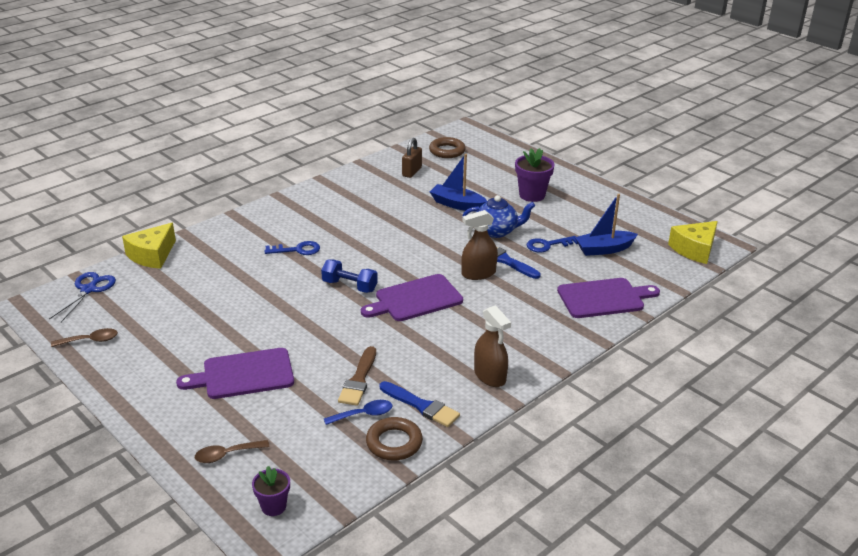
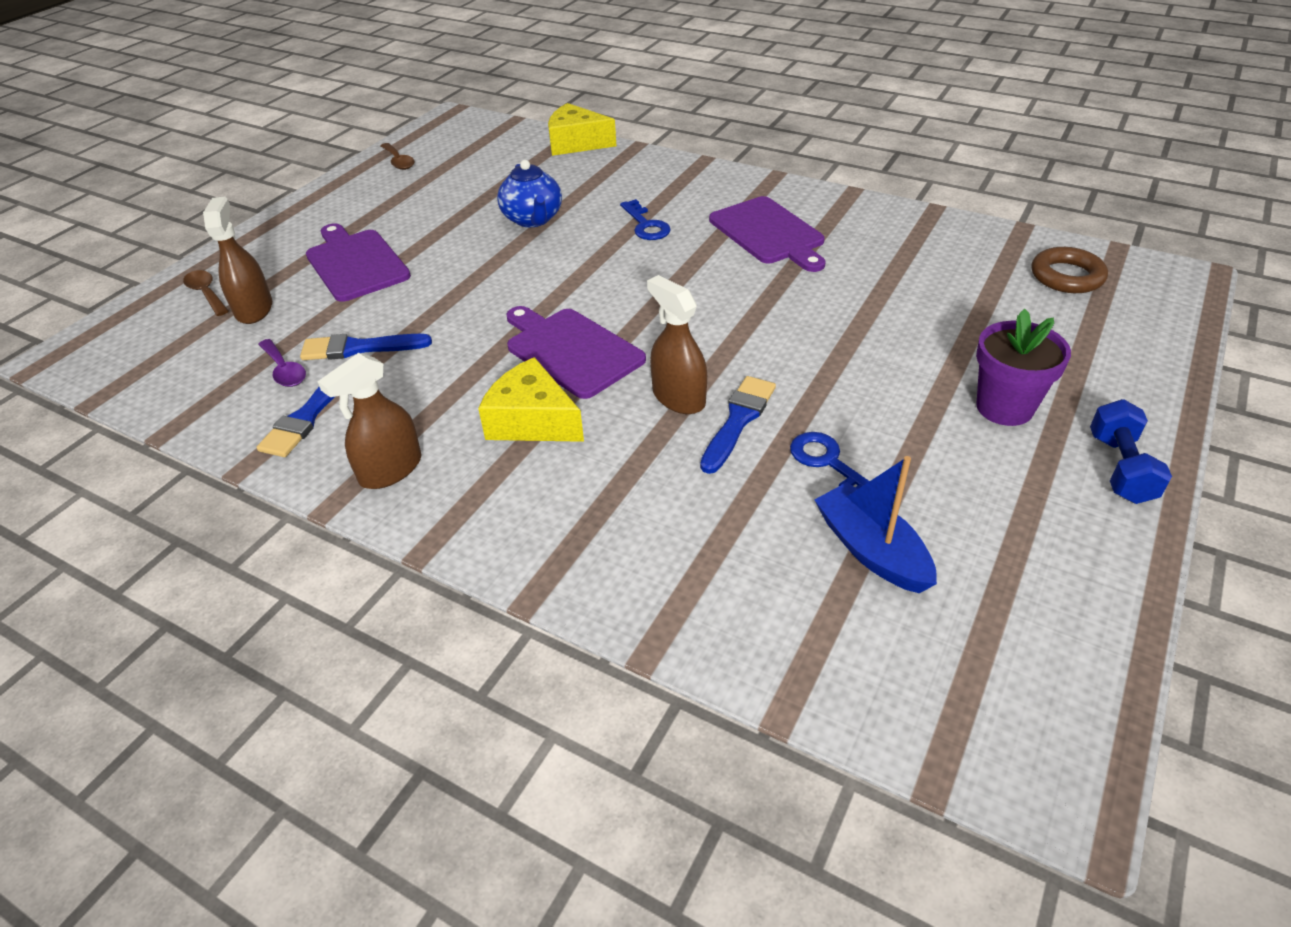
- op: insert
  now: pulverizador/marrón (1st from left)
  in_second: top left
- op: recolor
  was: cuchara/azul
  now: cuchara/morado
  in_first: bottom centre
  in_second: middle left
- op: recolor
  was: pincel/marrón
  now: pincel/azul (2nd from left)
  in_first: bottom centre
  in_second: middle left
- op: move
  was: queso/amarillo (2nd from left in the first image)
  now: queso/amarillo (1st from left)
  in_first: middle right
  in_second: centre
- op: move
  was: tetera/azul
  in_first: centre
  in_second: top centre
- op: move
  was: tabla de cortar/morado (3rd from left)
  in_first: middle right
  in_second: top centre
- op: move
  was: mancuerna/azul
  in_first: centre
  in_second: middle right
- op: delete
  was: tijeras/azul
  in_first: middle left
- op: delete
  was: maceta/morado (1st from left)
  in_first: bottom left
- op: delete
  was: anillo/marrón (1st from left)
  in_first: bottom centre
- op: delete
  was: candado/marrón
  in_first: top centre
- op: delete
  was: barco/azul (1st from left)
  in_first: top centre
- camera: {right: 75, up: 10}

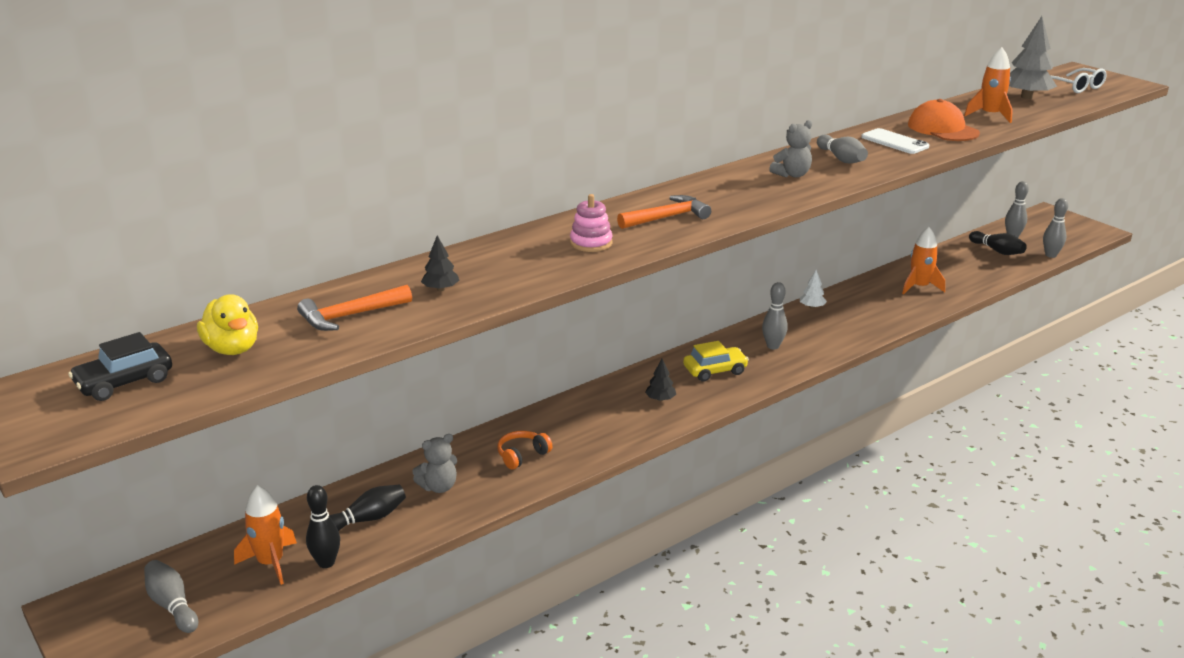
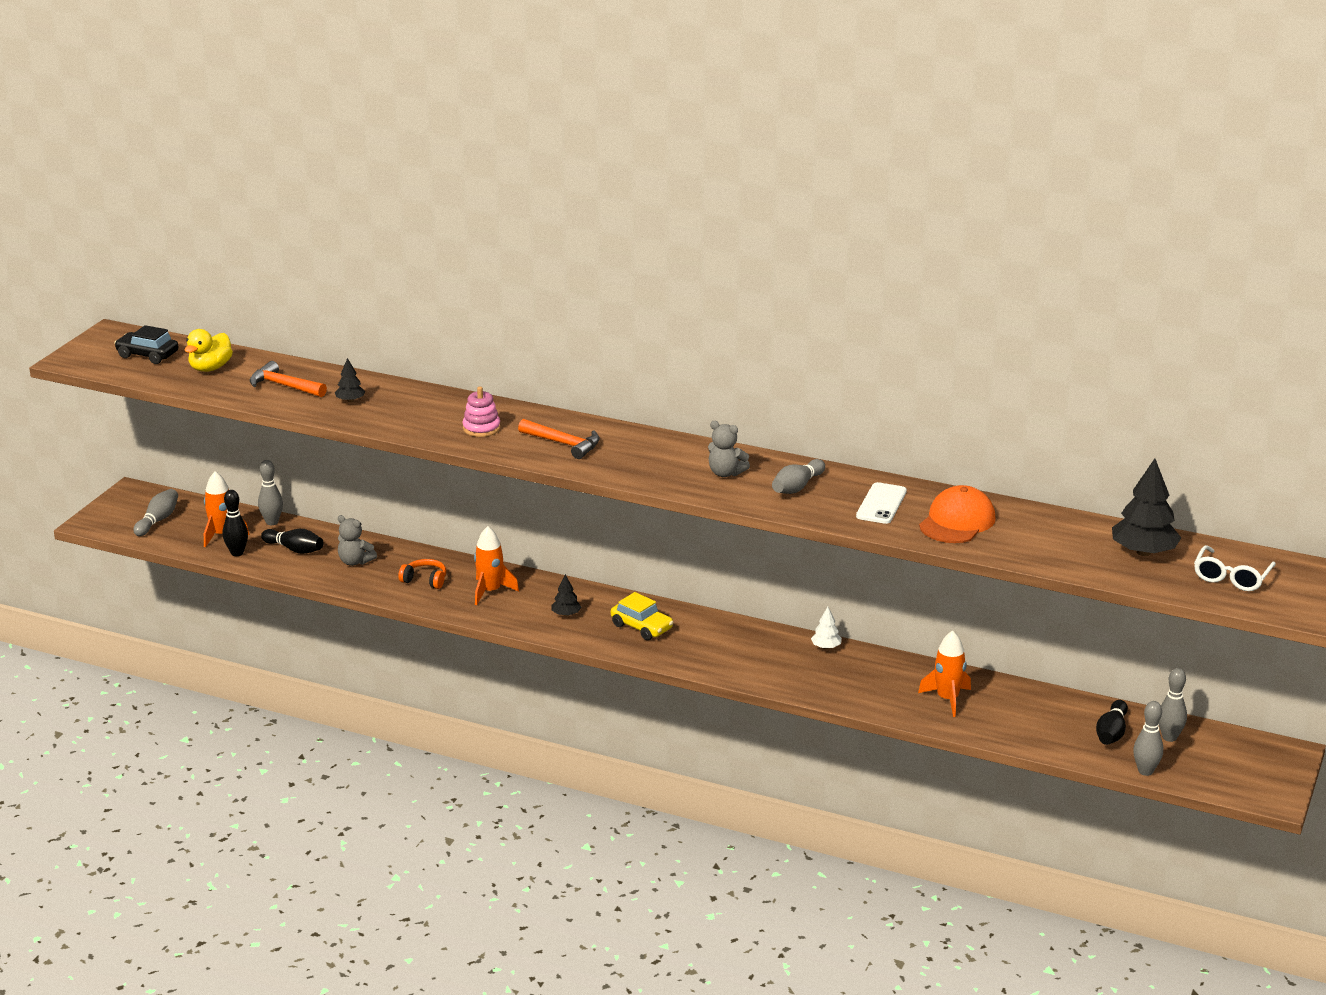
- op: move
  was: bolo/gris (2nd from left)
  in_first: centre
  in_second: middle left
- op: move
  was: cohete/naranja (3rd from left in the first image)
  now: cohete/naranja (2nd from left)
  in_first: top right
  in_second: centre
- op: recolor
  was: árbol/gris
  now: árbol/negro (3rd from left)
  in_first: top right
  in_second: middle right
- camera: {right: 60, up: 0}

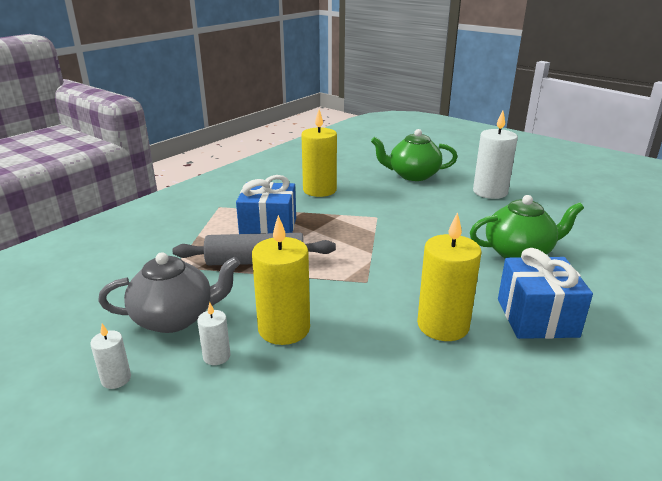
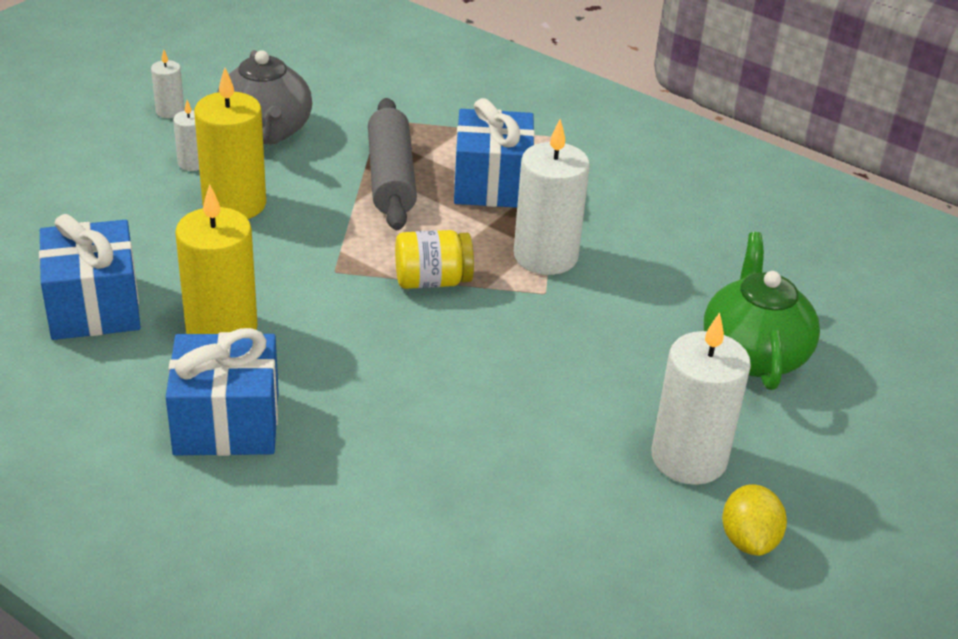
- op: insert
  now: regalo/azul (1st from left)
  in_second: middle left
- op: insert
  now: tarro/amarillo
  in_second: centre
- op: insert
  now: vela/blanco (3rd from left)
  in_second: top centre
- op: insert
  now: limón/amarillo
  in_second: bottom right
- op: delete
  was: vela/amarillo (2nd from left)
  in_first: top centre
- op: delete
  was: tetera/verde (2nd from left)
  in_first: middle right
- camera: {right: 85, up: 10}

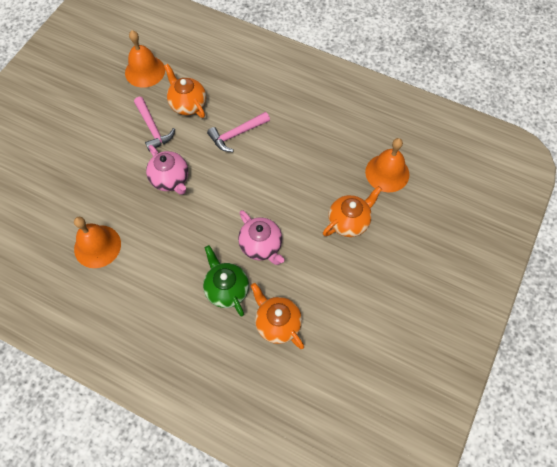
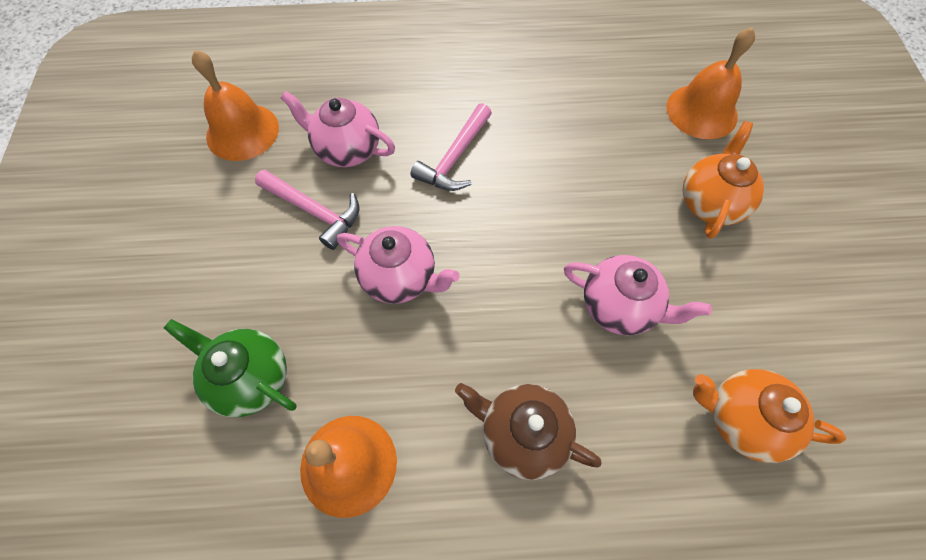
- op: move
  was: tetera/verde
  in_first: centre
  in_second: middle left
- op: recolor
  was: tetera/naranja (1st from left)
  now: tetera/rosa (1st from left)
  in_first: top left
  in_second: top centre
- op: insert
  now: tetera/marrón
  in_second: bottom centre
- camera: {right: -30, up: 0}

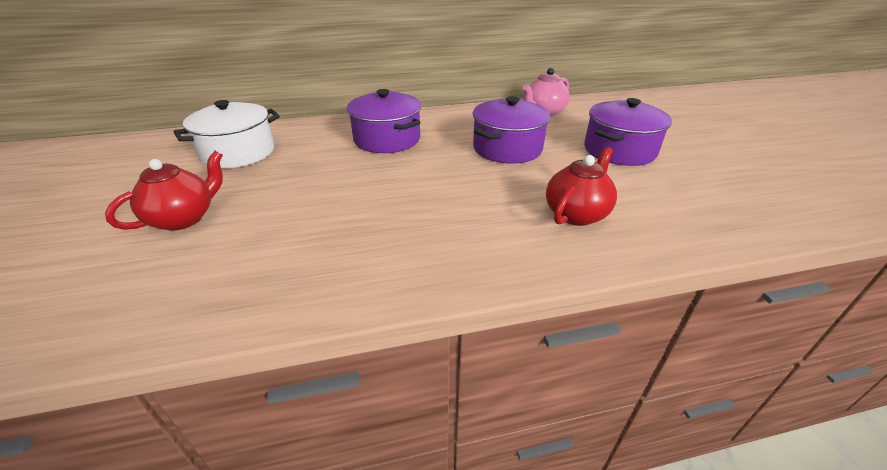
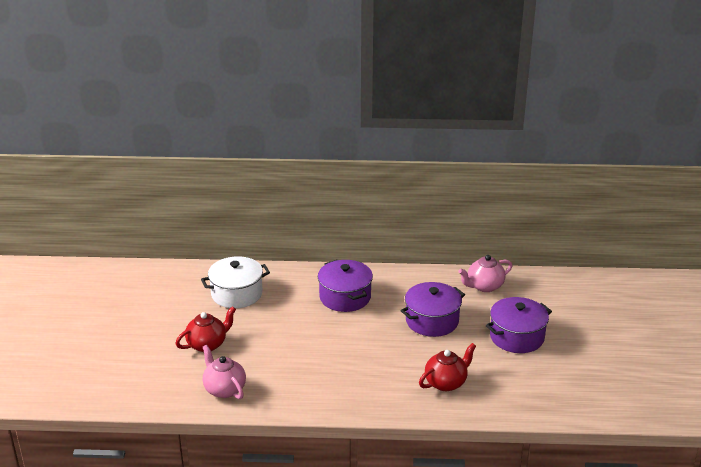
- op: insert
  now: tetera/rosa (1st from left)
  in_second: bottom left
- camera: {right: 15, up: -5}

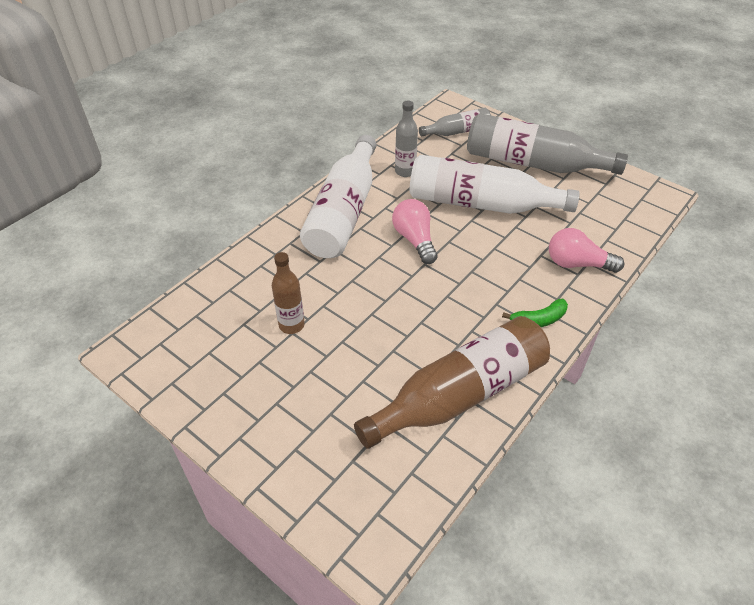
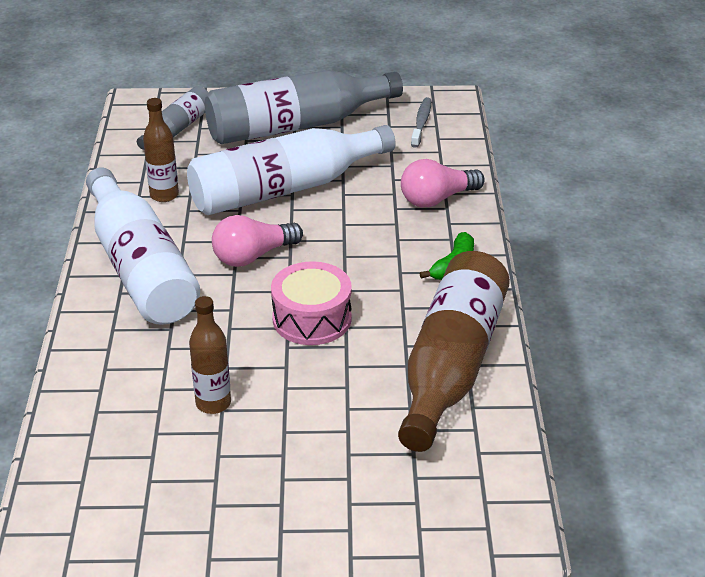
- op: recolor
  was: botella/gris (1st from left)
  now: botella/marrón (1st from left)
  in_first: top centre
  in_second: top left
- op: rotate
  was: bombilla/rosa (1st from left)
  in_first: centre
  in_second: centre
  clockwise: -60
- op: insert
  now: tambor/rosa
  in_second: centre
- op: insert
  now: cepillo de dientes/gris
  in_second: top centre
- camera: {right: -40, up: -10}

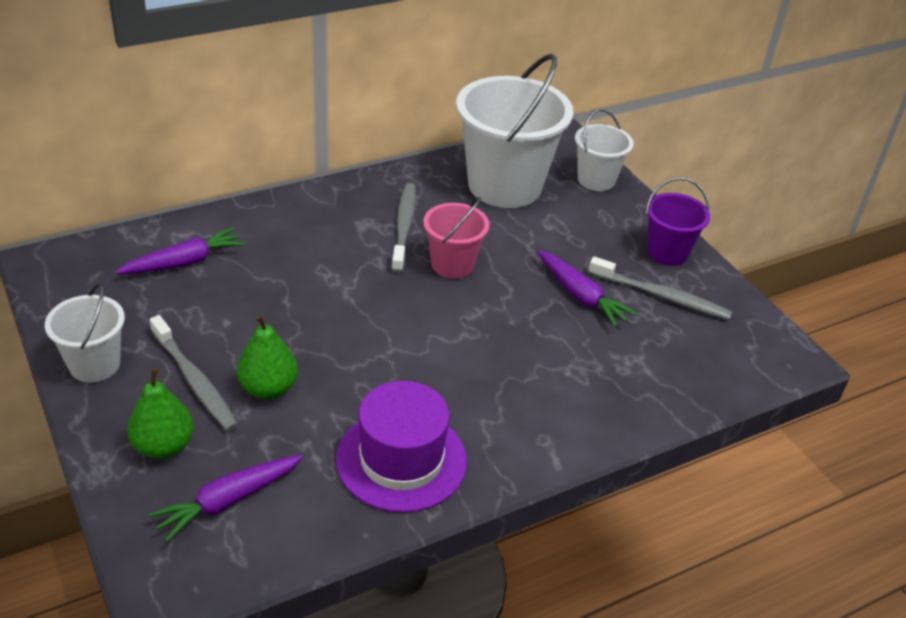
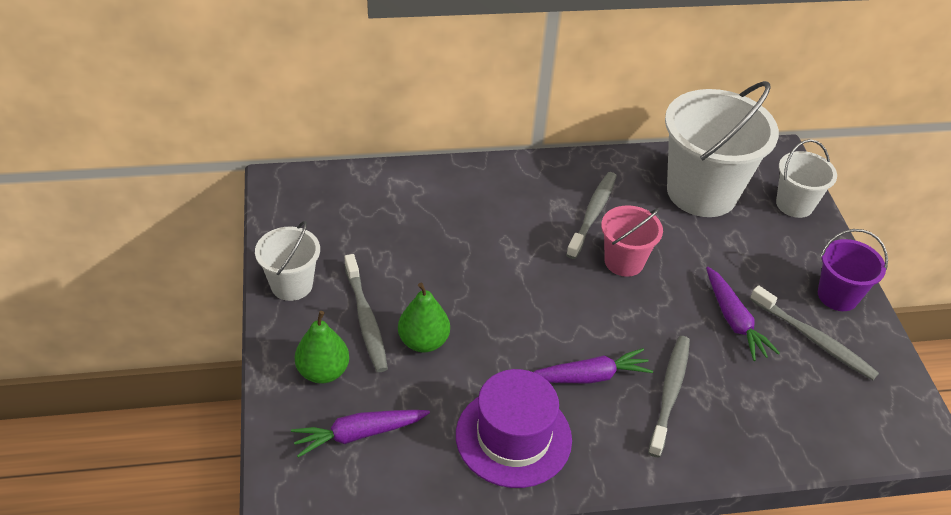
- op: move
  was: zanahoria/morado (1st from left in the first image)
  now: zanahoria/morado (2nd from left)
  in_first: middle left
  in_second: bottom centre
- op: insert
  now: cepillo de dientes/gris (3rd from left)
  in_second: bottom right
- camera: {right: 20, up: 5}

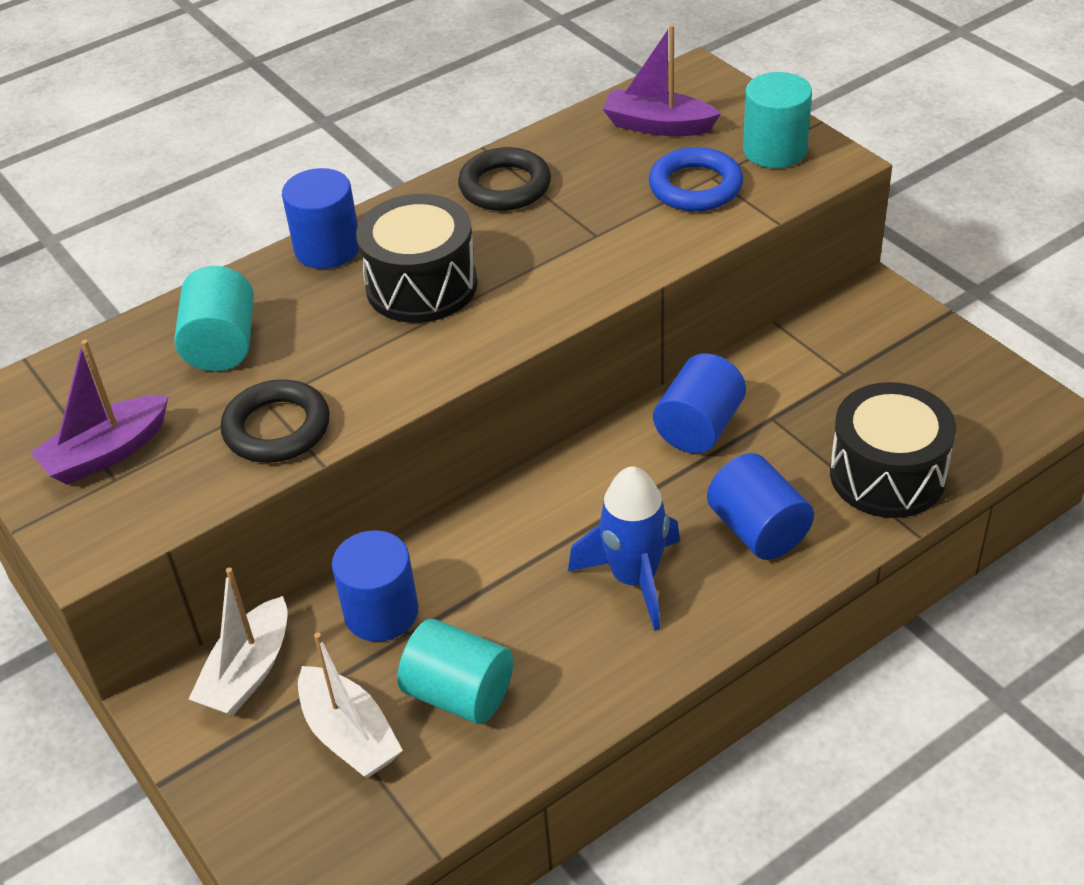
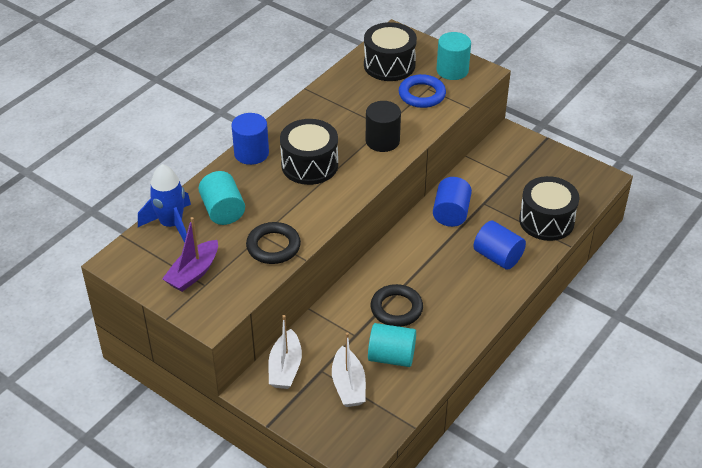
- op: move
  was: cohete/azul
  in_first: centre
  in_second: middle left
- op: rotate
  was: barco/blanco (2nd from left)
  in_first: bottom left
  in_second: bottom centre
  clockwise: 45
- op: replace
  was: barco/morado (2nd from left)
  now: tambor/negro (2nd from left)
  in_first: top centre
  in_second: top centre
- op: insert
  now: cilindro/negro
  in_second: top centre
- op: move
  was: anillo/negro (2nd from left)
  in_first: top centre
  in_second: centre
- op: delete
  was: cilindro/azul (2nd from left)
  in_first: centre
- camera: {right: -20, up: 0}

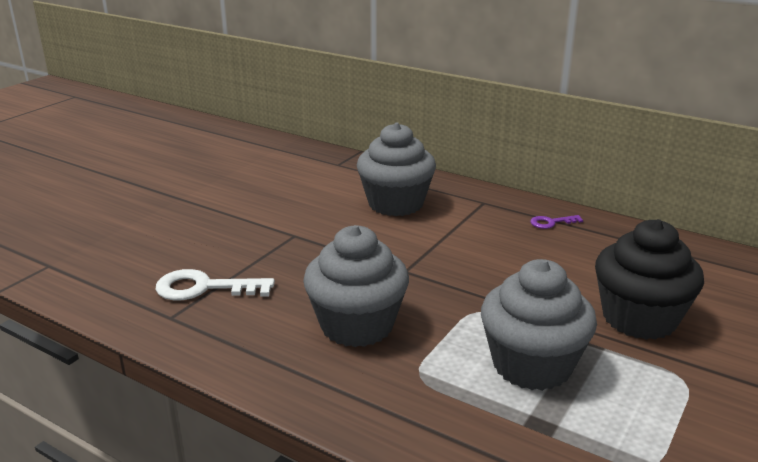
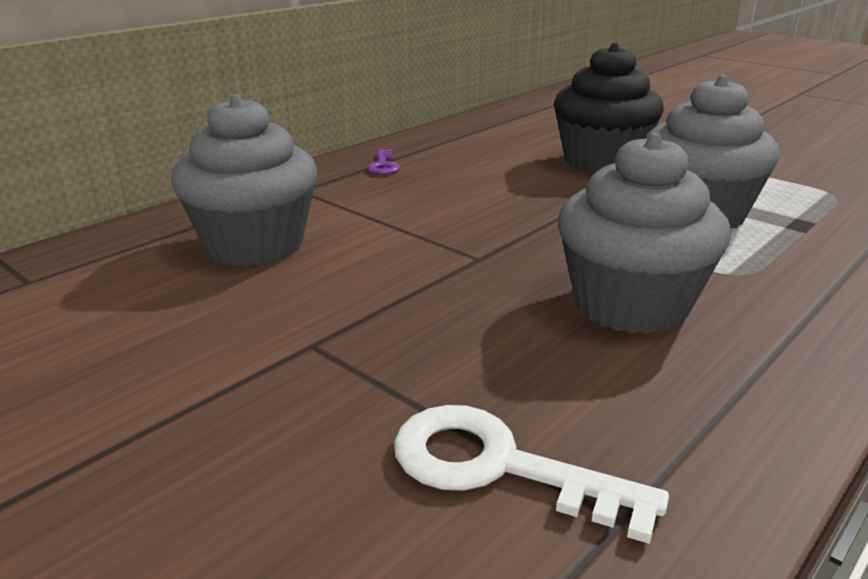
- op: rotate
  was: llave/blanco
  in_first: middle left
  in_second: bottom centre
  clockwise: 105
- camera: {right: -80, up: 0}

